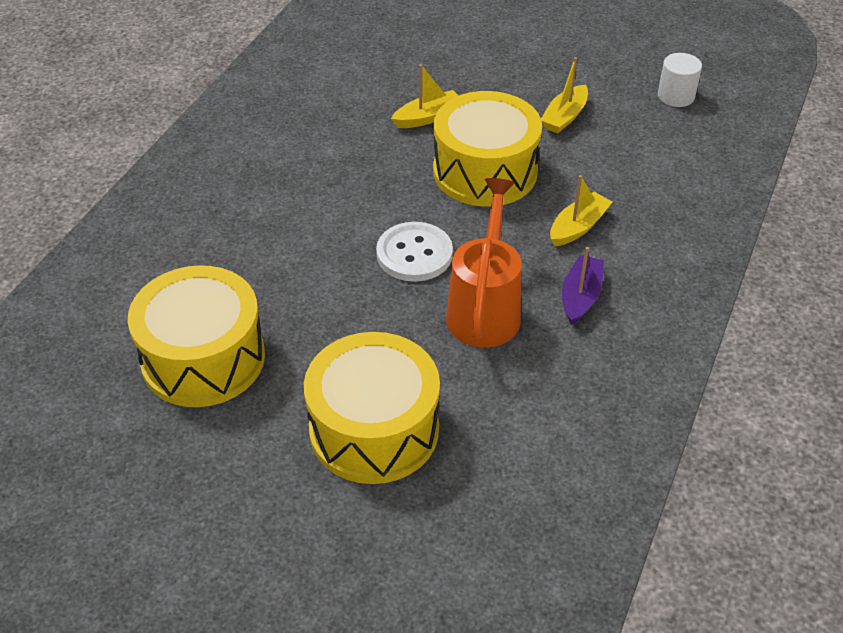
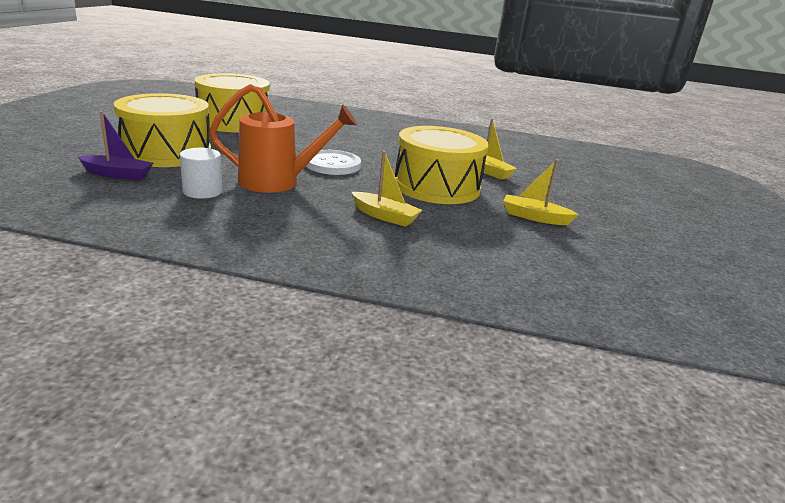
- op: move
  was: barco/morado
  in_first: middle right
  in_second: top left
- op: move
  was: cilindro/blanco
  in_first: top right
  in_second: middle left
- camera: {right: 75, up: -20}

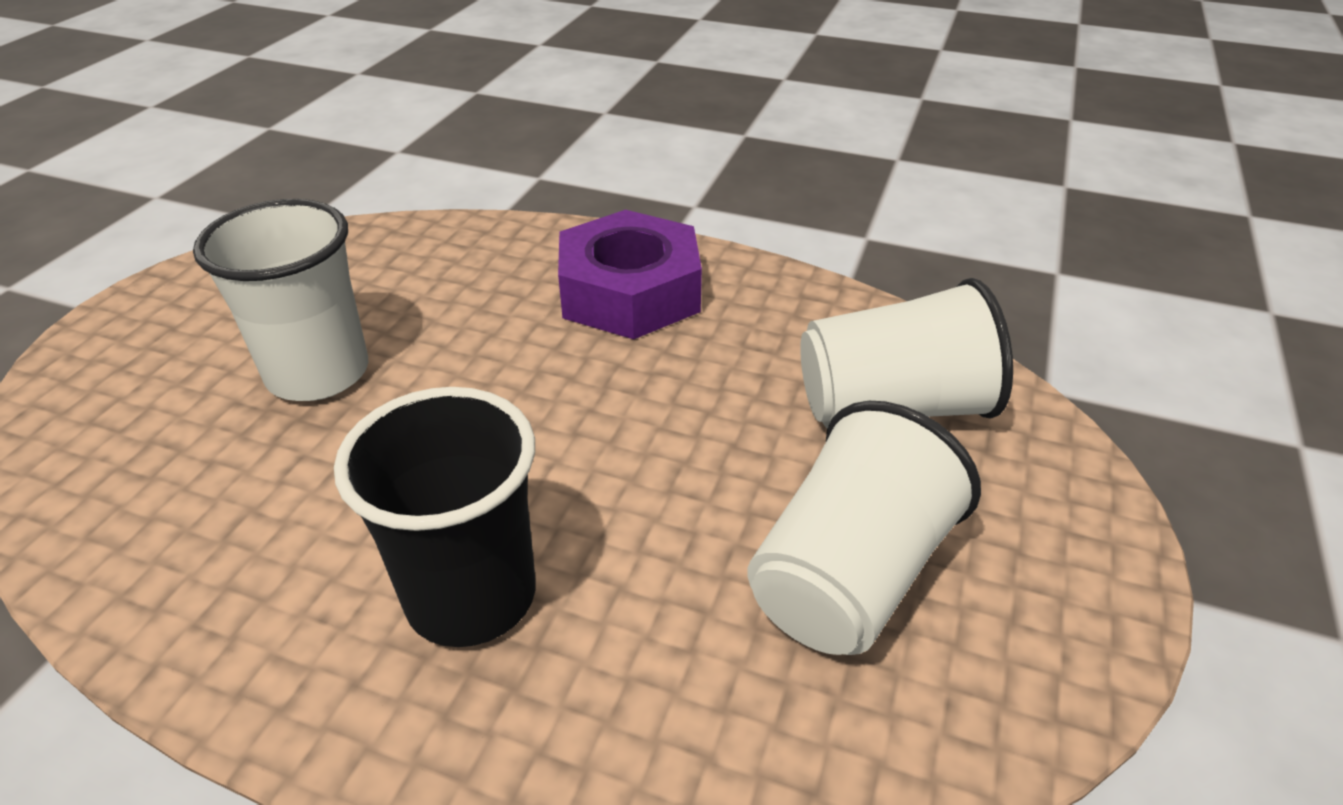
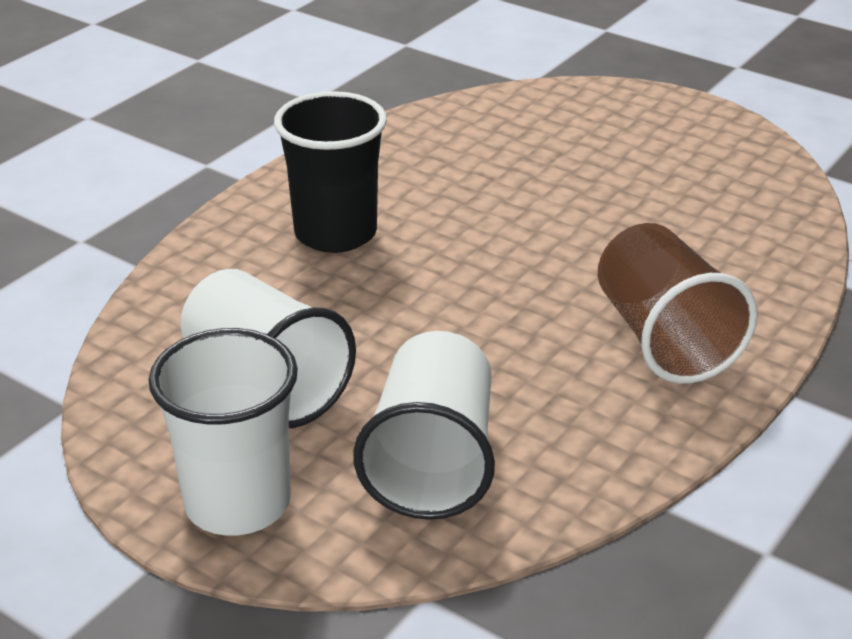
- op: move
  was: vaso/blanco (1st from left)
  in_first: middle left
  in_second: bottom left
- op: replace
  was: tuerca/morado
  now: vaso/marrón
  in_first: centre
  in_second: middle right
- camera: {right: 105, up: -5}

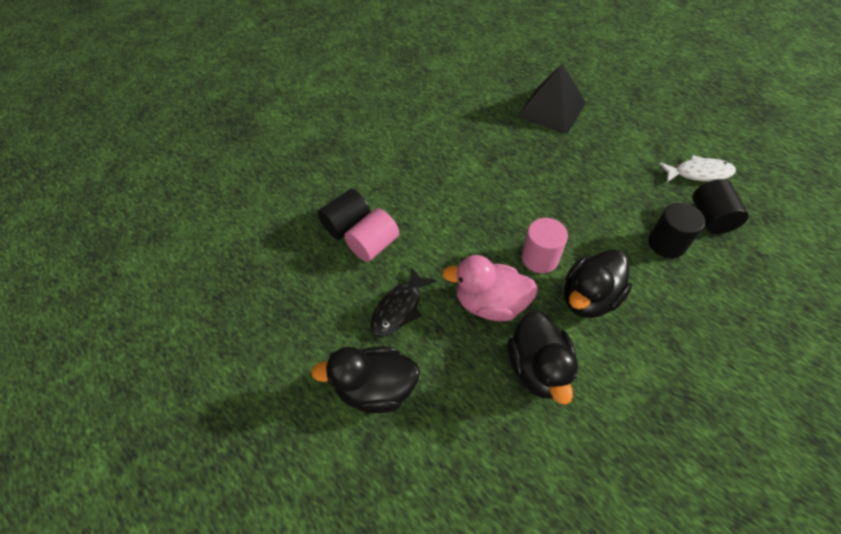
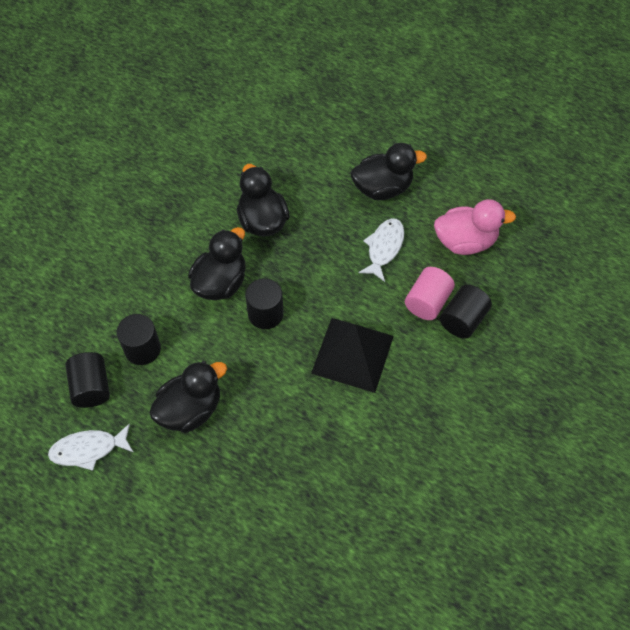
- op: insert
  now: pato/negro (1st from left)
  in_second: middle left
- op: recolor
  was: cilindro/rosa (2nd from left)
  now: cilindro/negro (3rd from left)
  in_first: centre
  in_second: centre
- op: move
  was: pirámide/negro
  in_first: top centre
  in_second: centre
- op: recolor
  was: pez/negro
  now: pez/blanco (2nd from left)
  in_first: centre
  in_second: centre
- op: move
  was: pato/rosa
  in_first: centre
  in_second: middle right
- camera: {right: 165, up: 5}

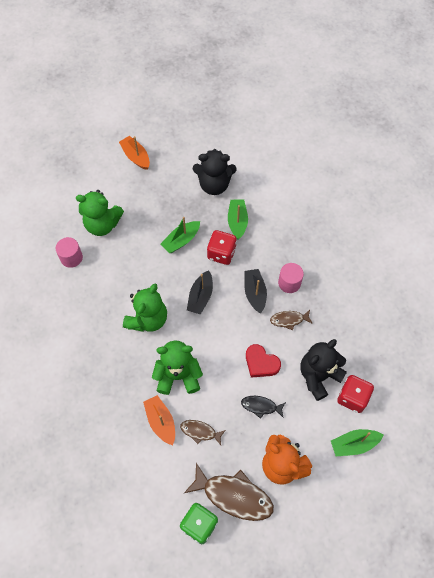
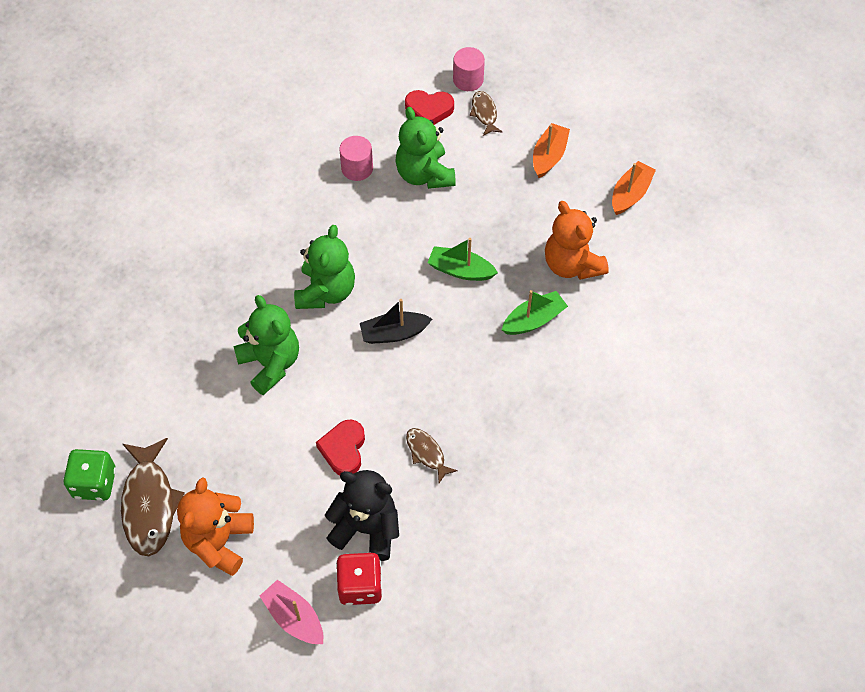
- op: recolor
  was: barco/verde (3rd from left)
  now: barco/rosa
  in_first: bottom right
  in_second: bottom centre
- op: rotate
  was: osito/verde (2nd from left)
  in_first: centre
  in_second: centre
  clockwise: -75
- op: insert
  now: corazón/rojo (2nd from left)
  in_second: top centre
- op: move
  was: cilindro/rosa (2nd from left)
  in_first: middle right
  in_second: top centre
- op: move
  was: pez/marrón (1st from left in the first image)
  now: pez/marrón (3rd from left)
  in_first: bottom centre
  in_second: top centre
- op: recolor
  was: osito/negro (1st from left)
  now: osito/naranja (2nd from left)
  in_first: top centre
  in_second: middle right
- op: move
  was: barco/naranja (2nd from left)
  in_first: bottom centre
  in_second: top right
- op: delete
  was: dado/rojo (1st from left)
  in_first: centre
- op: delete
  was: pez/negro
  in_first: bottom centre
- op: delete
  was: barco/negro (2nd from left)
  in_first: centre
- camera: {right: 60, up: -5}

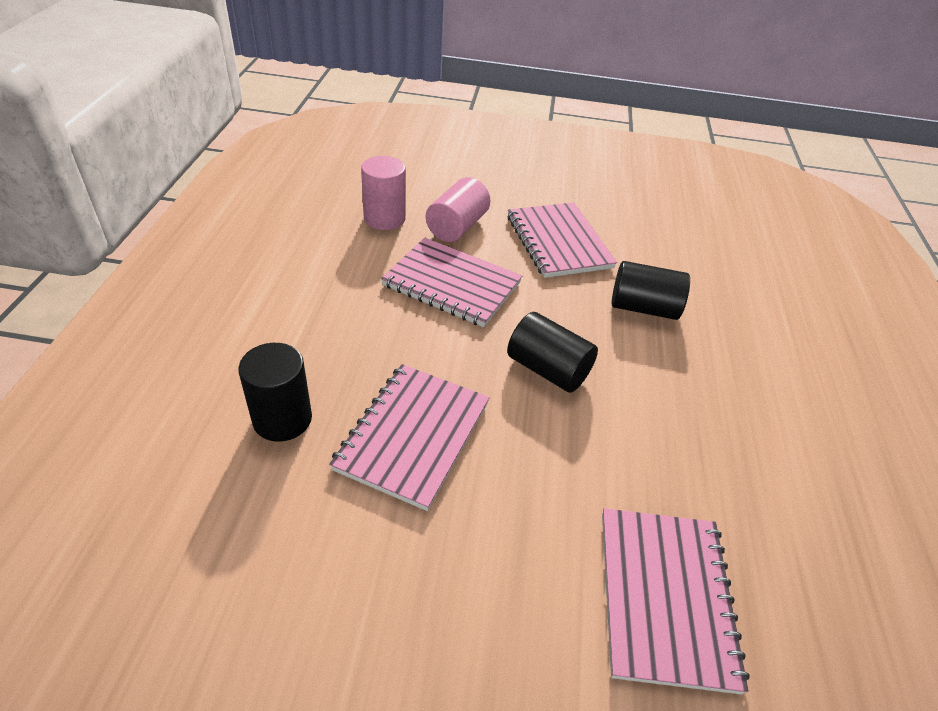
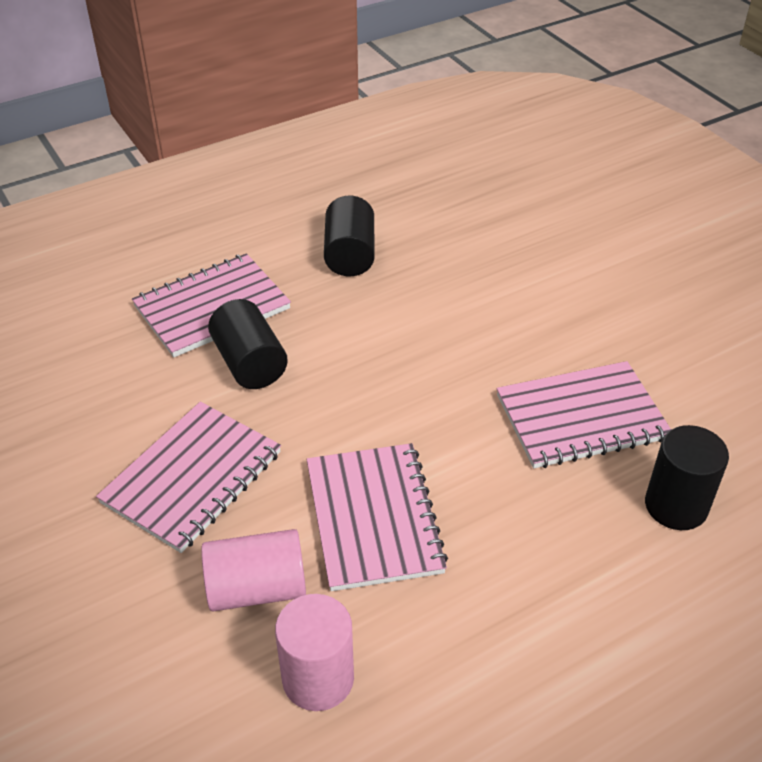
- op: move
  was: cuaderno/rosa (4th from left in the first image)
  now: cuaderno/rosa (2nd from left)
  in_first: bottom right
  in_second: middle left
- op: move
  was: cilindro/negro (2nd from left)
  in_first: centre
  in_second: top centre
- camera: {right: -125, up: 0}

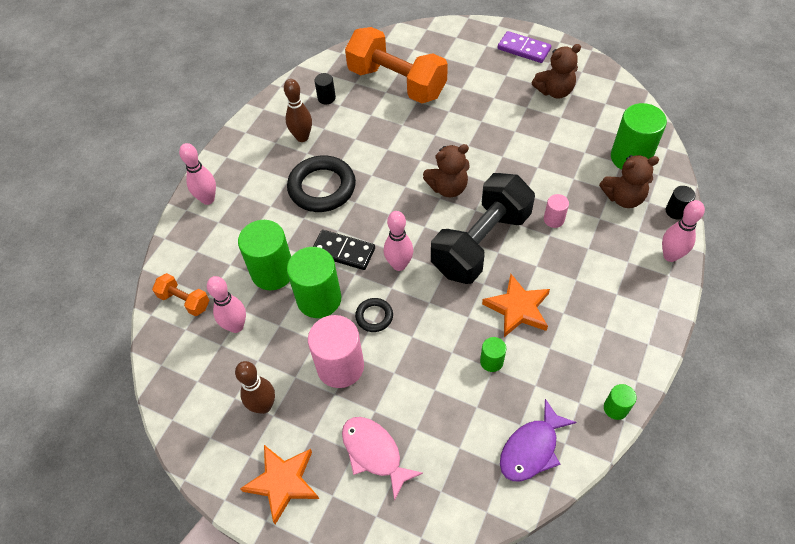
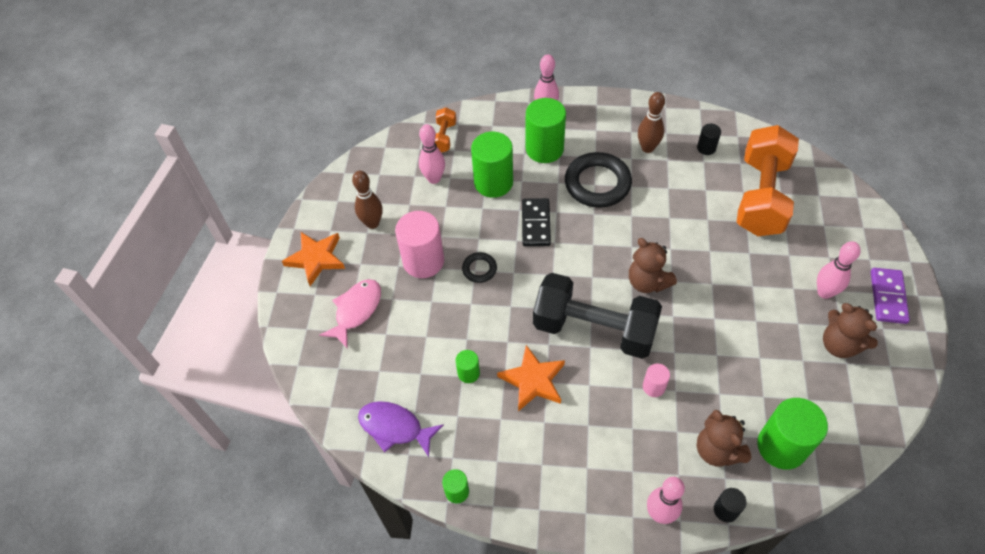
- op: move
  was: cilindro/verde (2nd from left in the first image)
  now: cilindro/verde (4th from left)
  in_first: centre
  in_second: top centre
- op: move
  was: bolo/rosa (3rd from left in the first image)
  now: bolo/rosa (4th from left)
  in_first: centre
  in_second: middle right
- camera: {right: 70, up: 0}

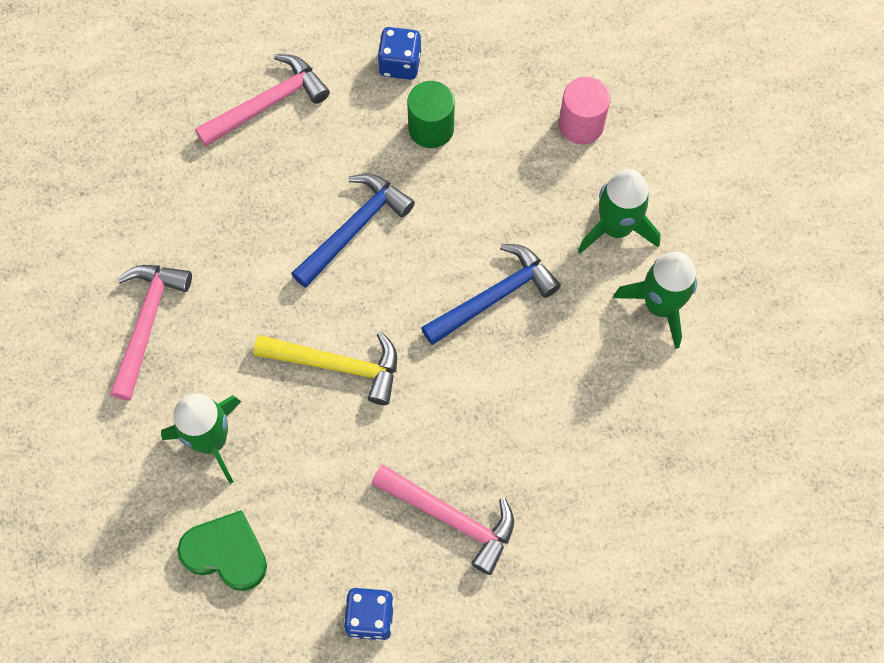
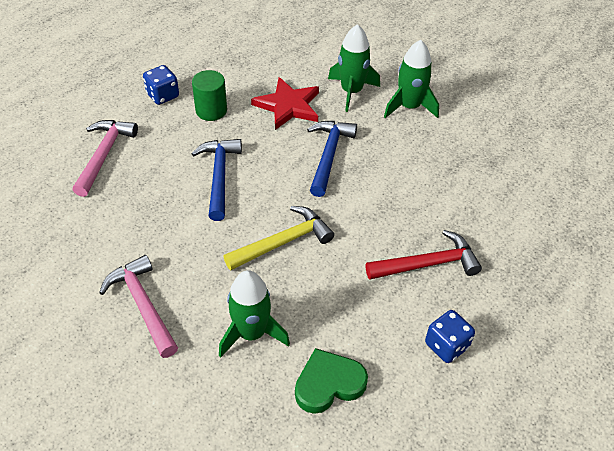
- op: insert
  now: estrella/rojo
  in_second: top centre
- op: recolor
  was: martillo/rosa (3rd from left)
  now: martillo/rojo
  in_first: bottom centre
  in_second: middle right
- op: delete
  was: cilindro/rosa
  in_first: top centre
- camera: {right: -45, up: -20}

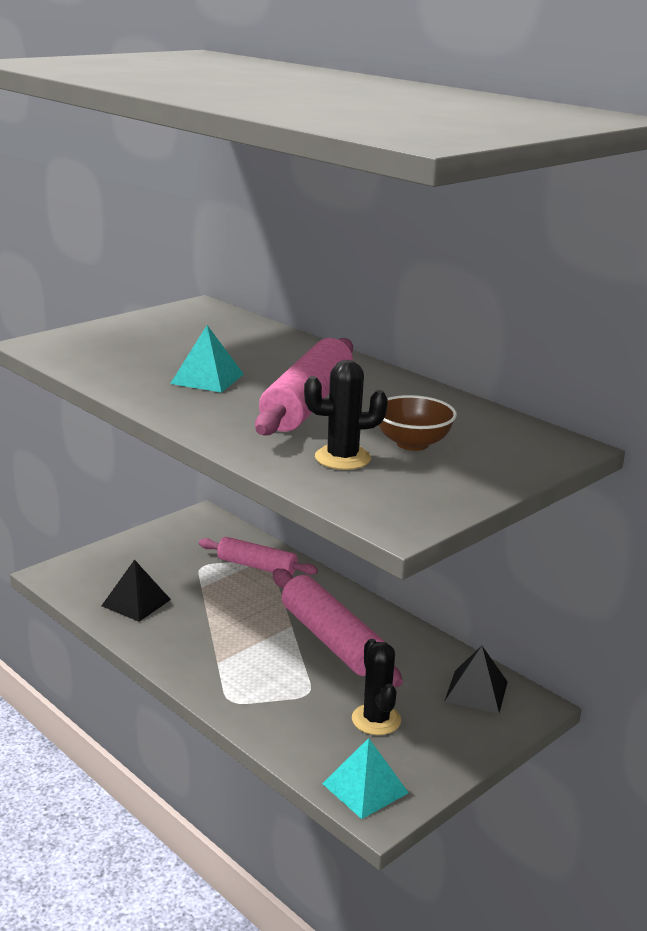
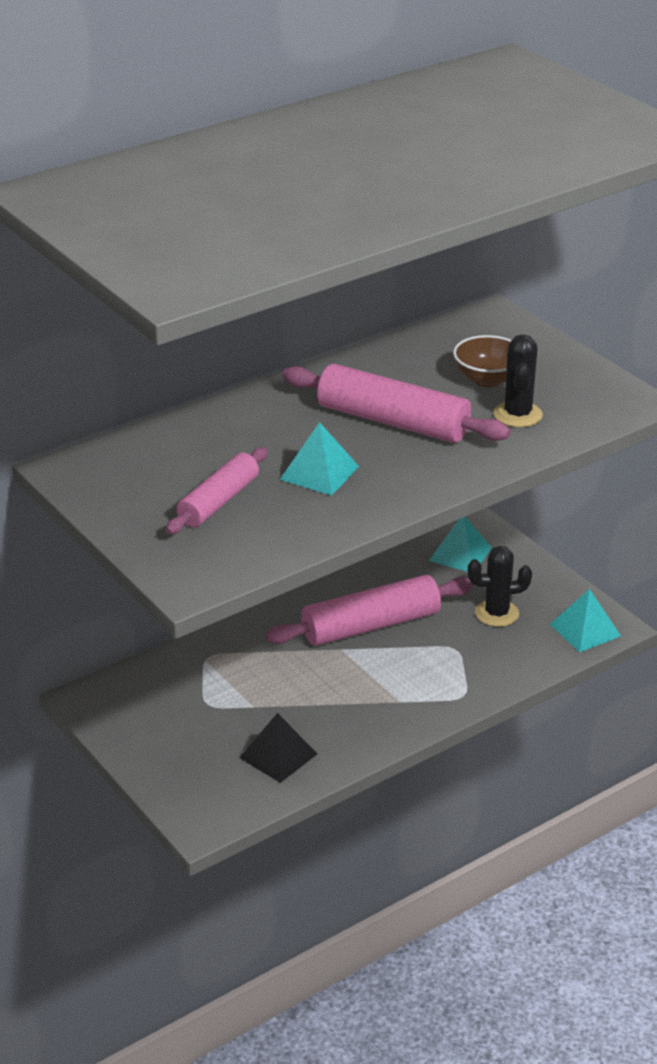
- op: move
  was: rodillo/rosa (1st from left)
  in_first: centre
  in_second: middle left
- op: recolor
  was: pirámide/negro (2nd from left)
  now: pirámide/turquesa (2nd from left)
  in_first: bottom right
  in_second: middle right
- camera: {right: -80, up: 10}

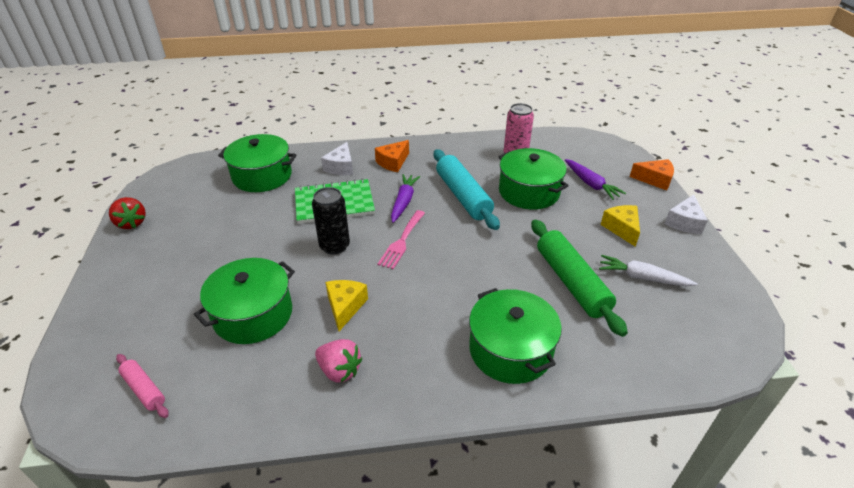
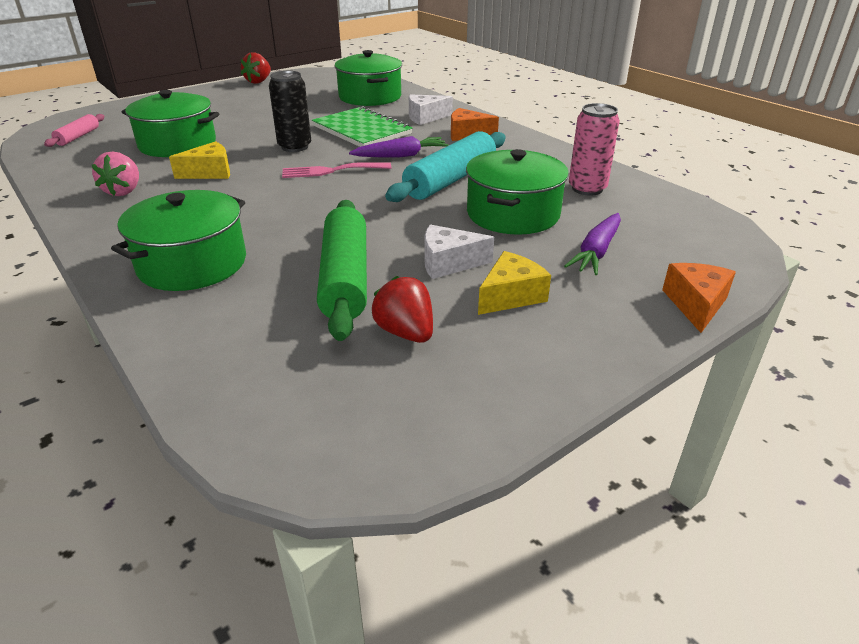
- op: rotate
  was: rodillo/verde
  in_first: middle right
  in_second: centre
  clockwise: -45
- op: replace
  was: zanahoria/blanco
  now: fresa/rojo (2nd from left)
  in_first: middle right
  in_second: centre
- op: move
  was: queso/blanco (2nd from left)
  in_first: middle right
  in_second: centre
- op: rotate
  was: queso/naranja (2nd from left)
  in_first: middle right
  in_second: middle right
  clockwise: -150
- camera: {right: 60, up: -5}

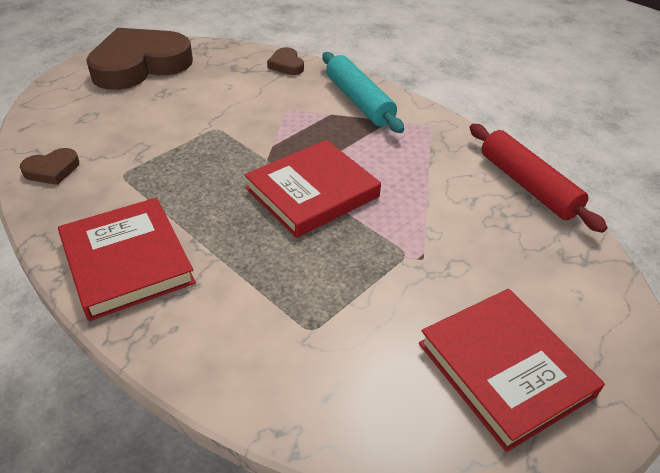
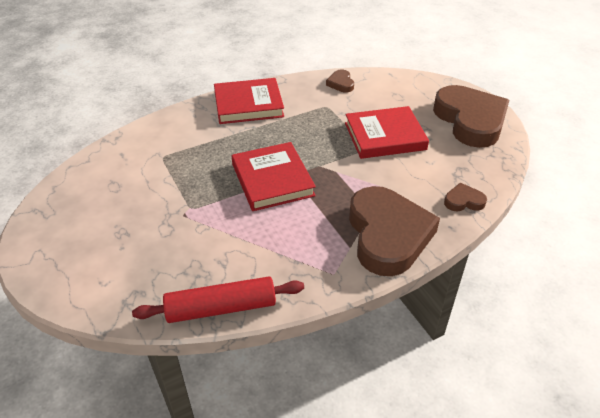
- op: move
  was: libro/rojo (3rd from left)
  in_first: bottom right
  in_second: top centre
- op: replace
  was: rodillo/turquesa
  now: corazón/marrón (2nd from left)
  in_first: top centre
  in_second: centre
- camera: {right: 110, up: 0}

